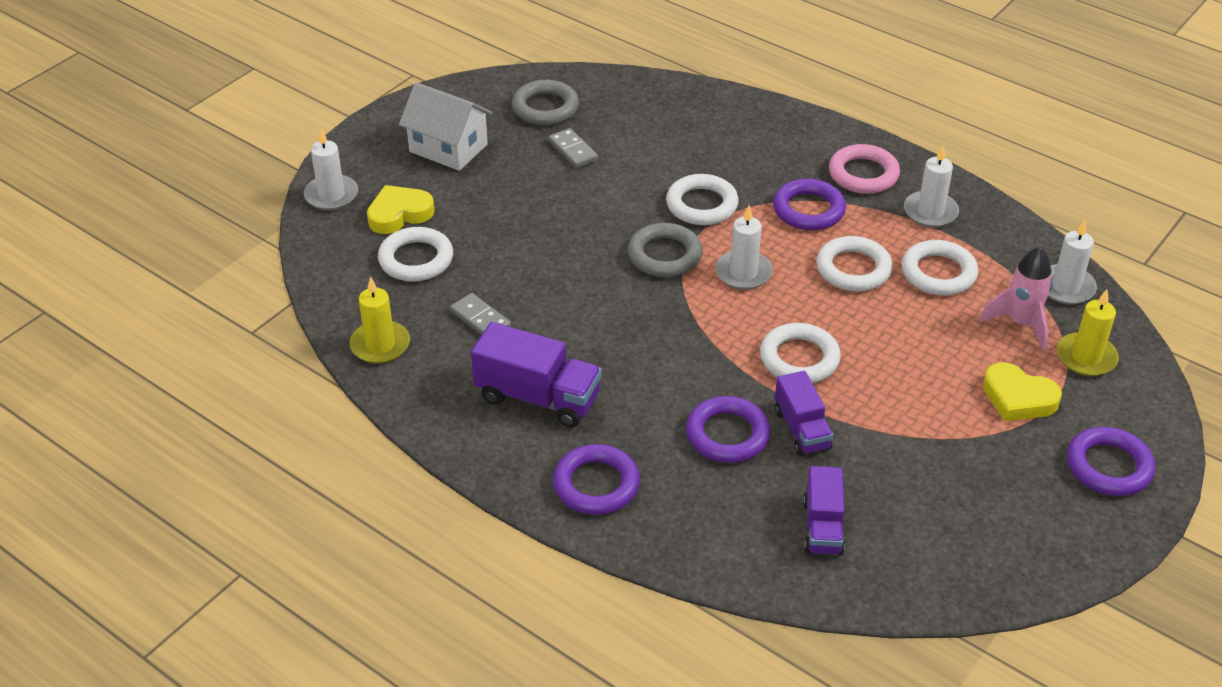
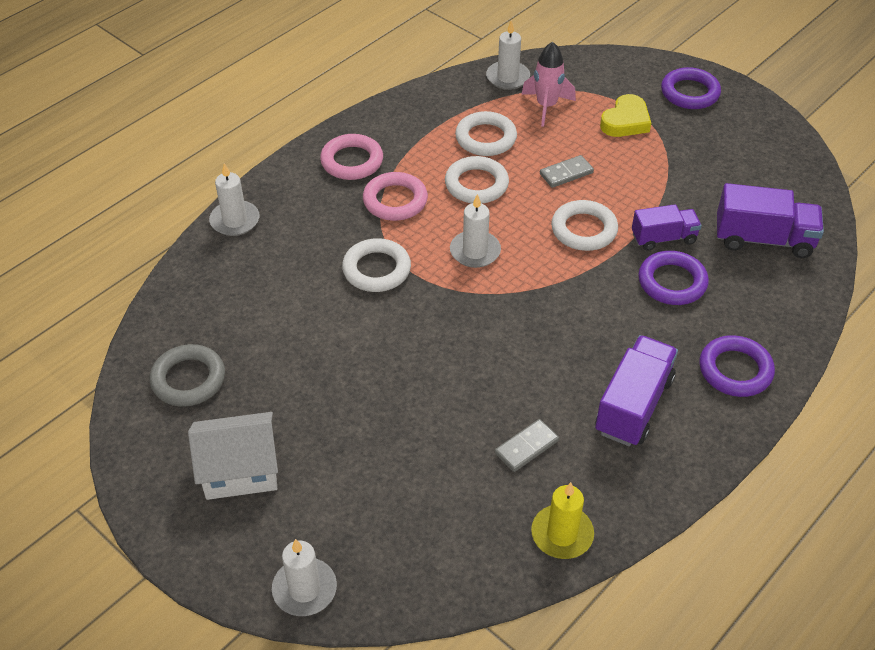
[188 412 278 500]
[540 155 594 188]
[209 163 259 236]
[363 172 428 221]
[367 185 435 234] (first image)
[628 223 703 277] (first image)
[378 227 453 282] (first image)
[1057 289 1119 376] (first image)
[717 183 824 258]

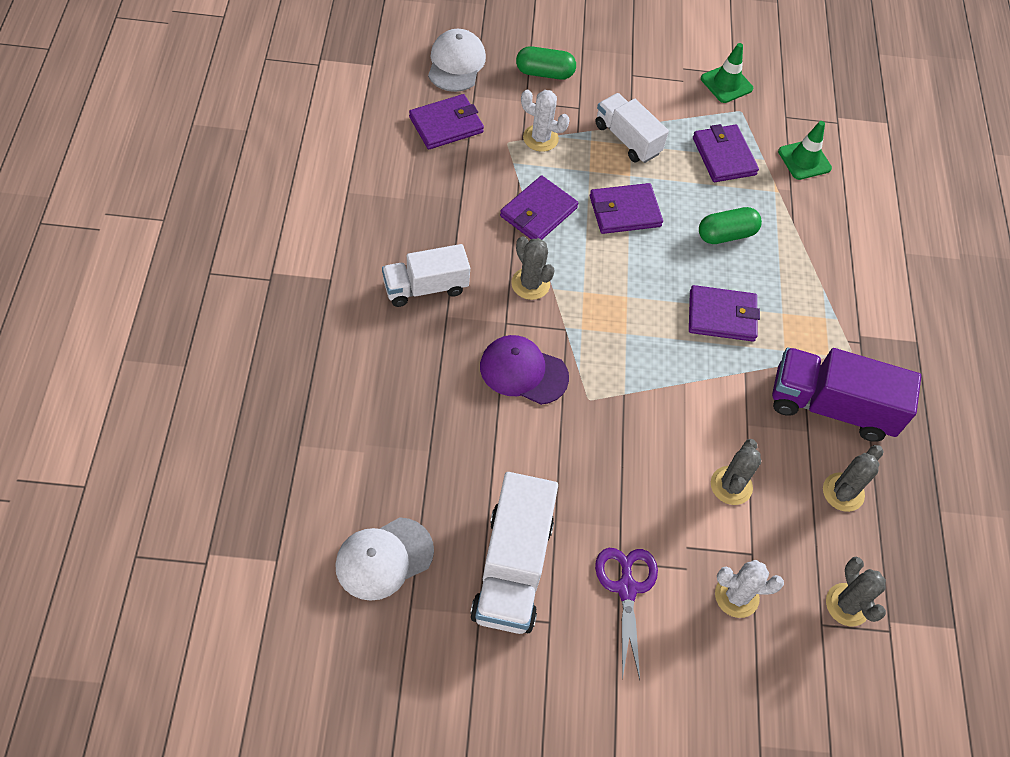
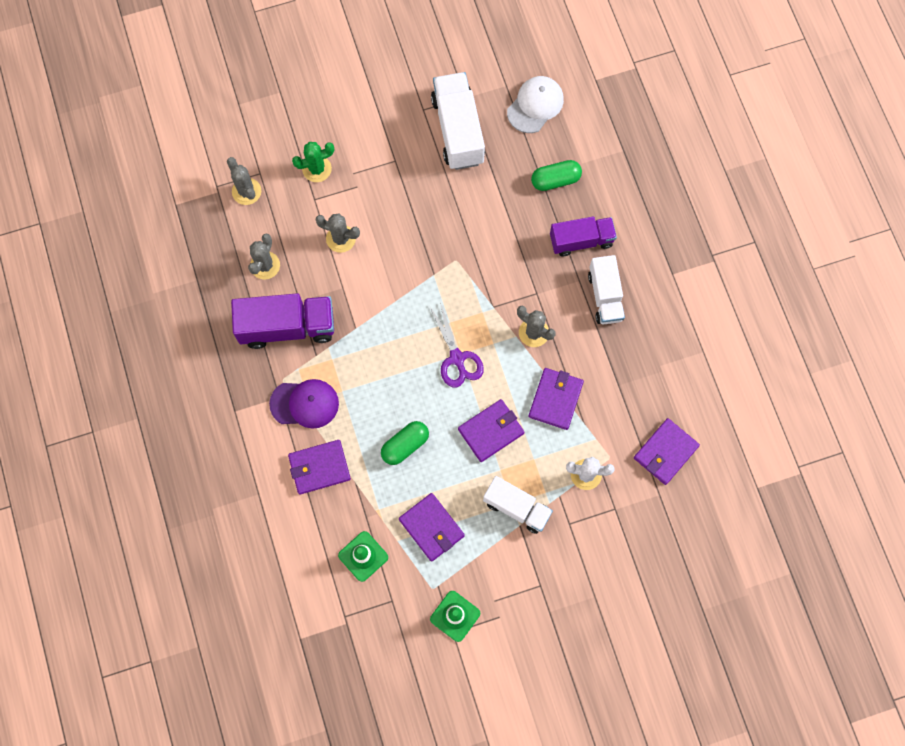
[428 29 486 92] (first image)
[531 160 582 191]
[588 255 625 325]
[288 440 351 495]
[269 379 339 429]
[315 213 360 253]
[429 302 484 387]
[292 142 334 182]
[550 216 617 256]

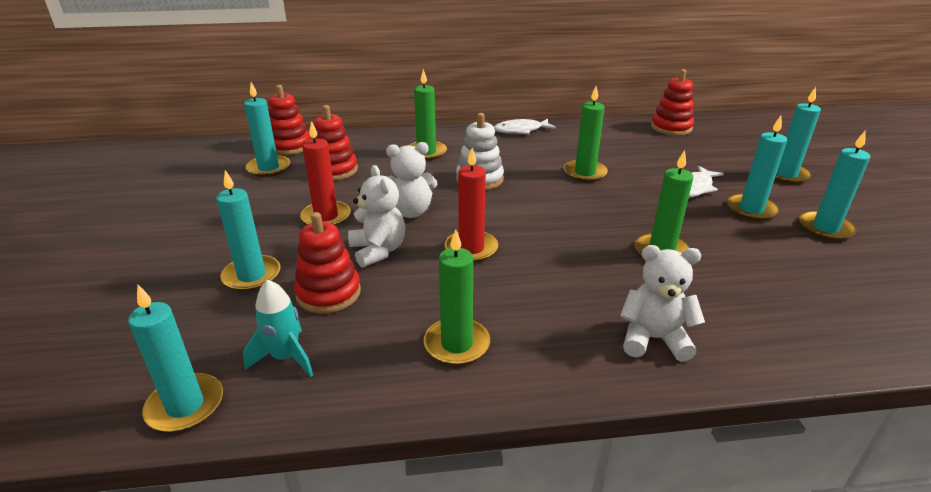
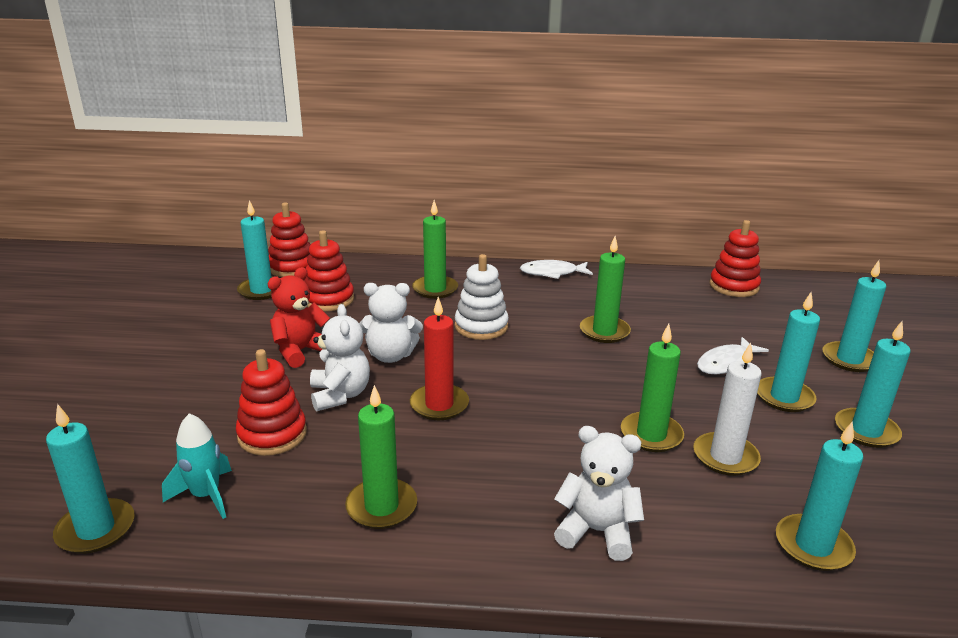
[268 267 330 368]
[776 421 863 571]
[693 343 762 476]

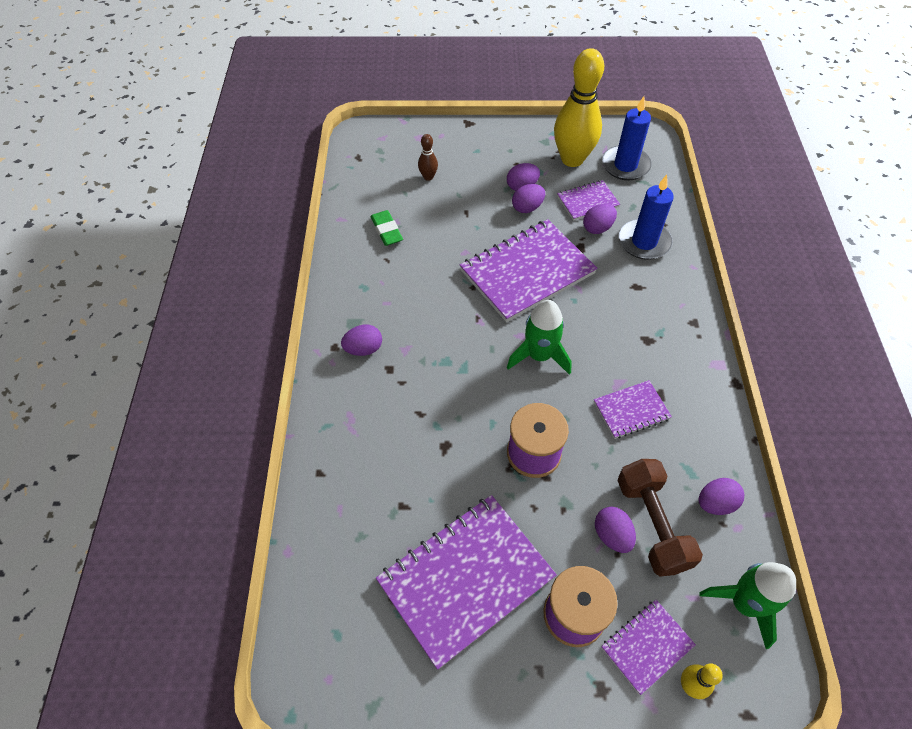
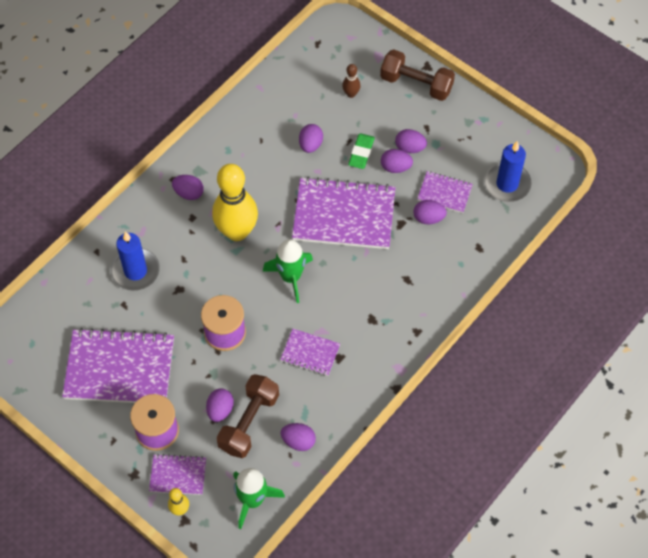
[212 164 258 241]
[111 231 160 291]
[348 133 375 169]
[380 49 455 101]
[299 124 323 153]

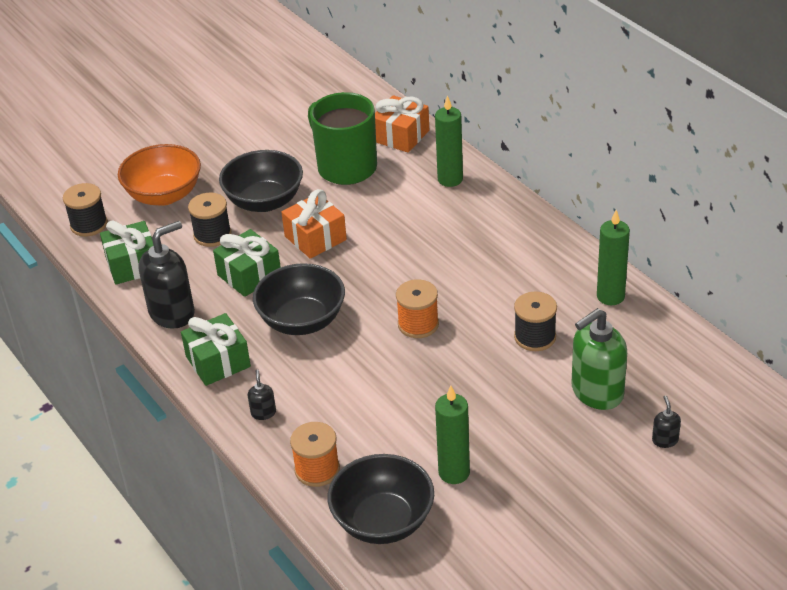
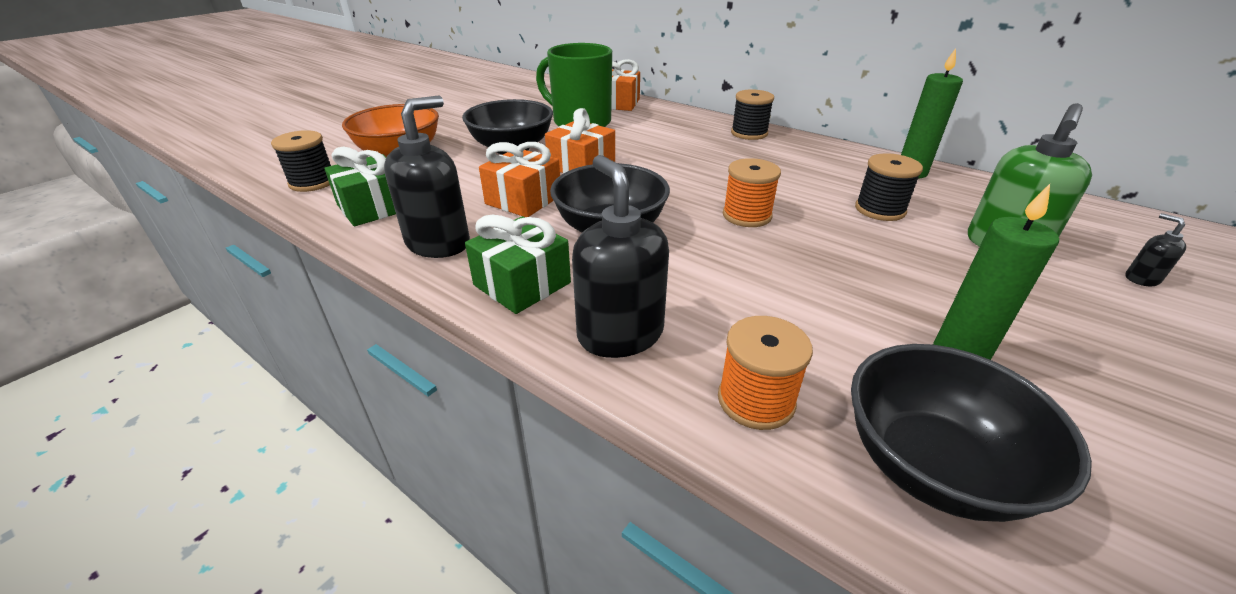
[435 95 463 187] (first image)
[731 89 774 140]
[479 142 560 217]
[572 155 669 358]

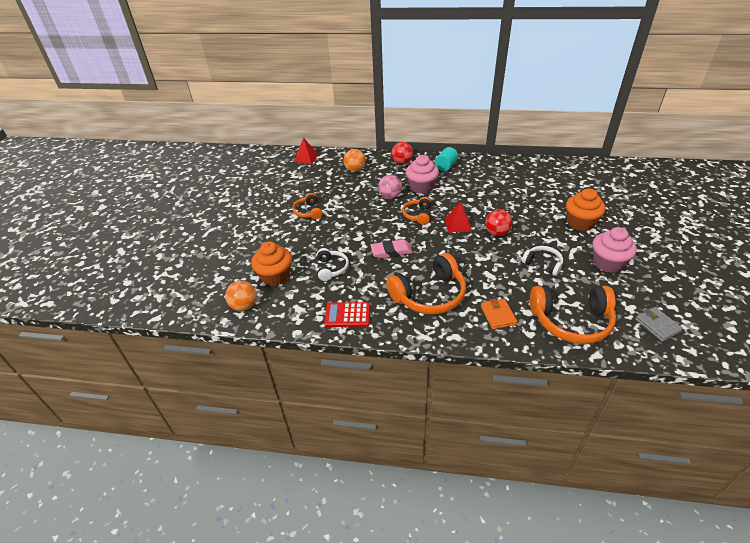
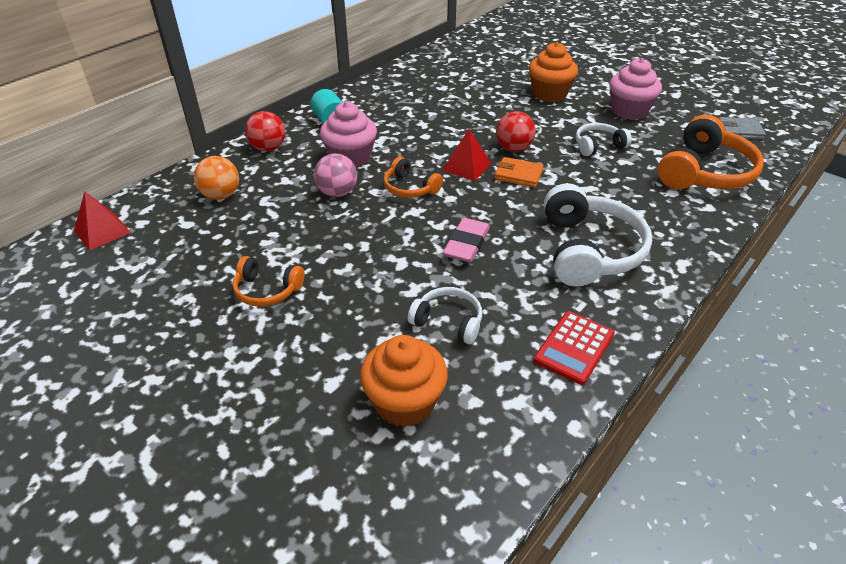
[544 183 652 287]
[225 281 257 311] (first image)
[494 157 544 188]

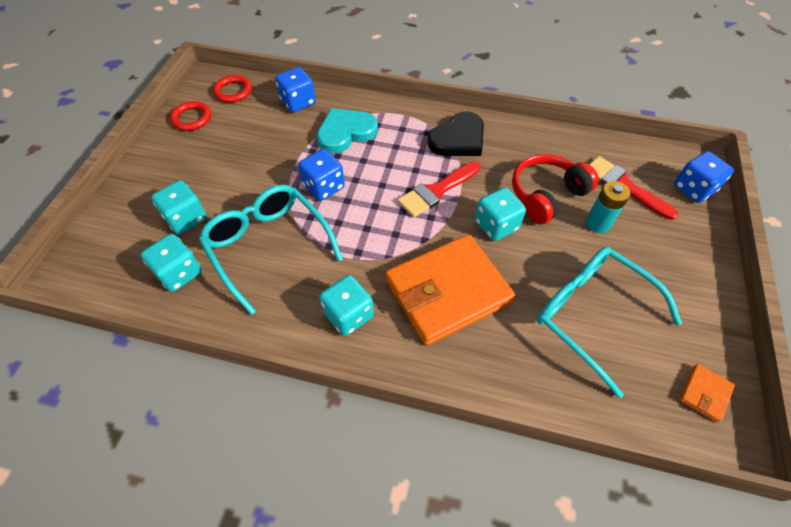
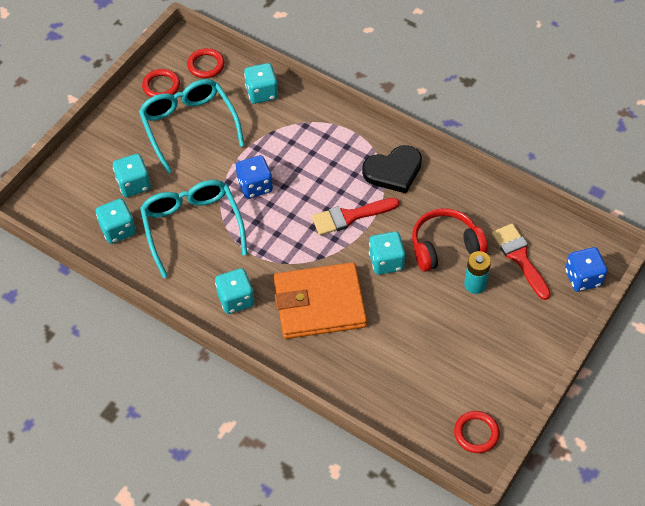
[244 63 278 104]
[317 108 378 153] (first image)
[139 79 245 174]
[454 411 500 453]

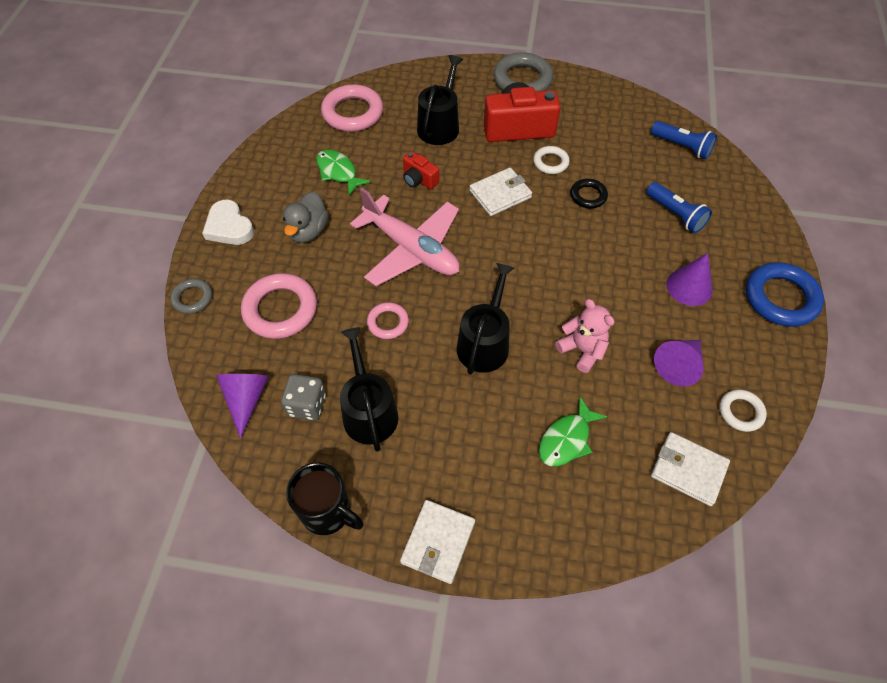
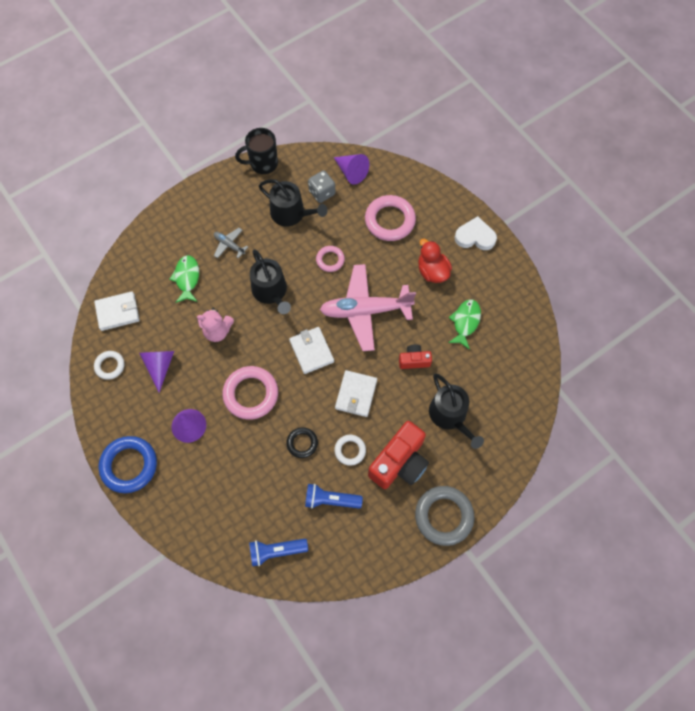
[222 366 278 420]
[448 299 481 350]
[305 484 363 509]
[418 239 452 283]
[170 278 212 314] (first image)
[289 327 334 374]
[214 228 248 259]

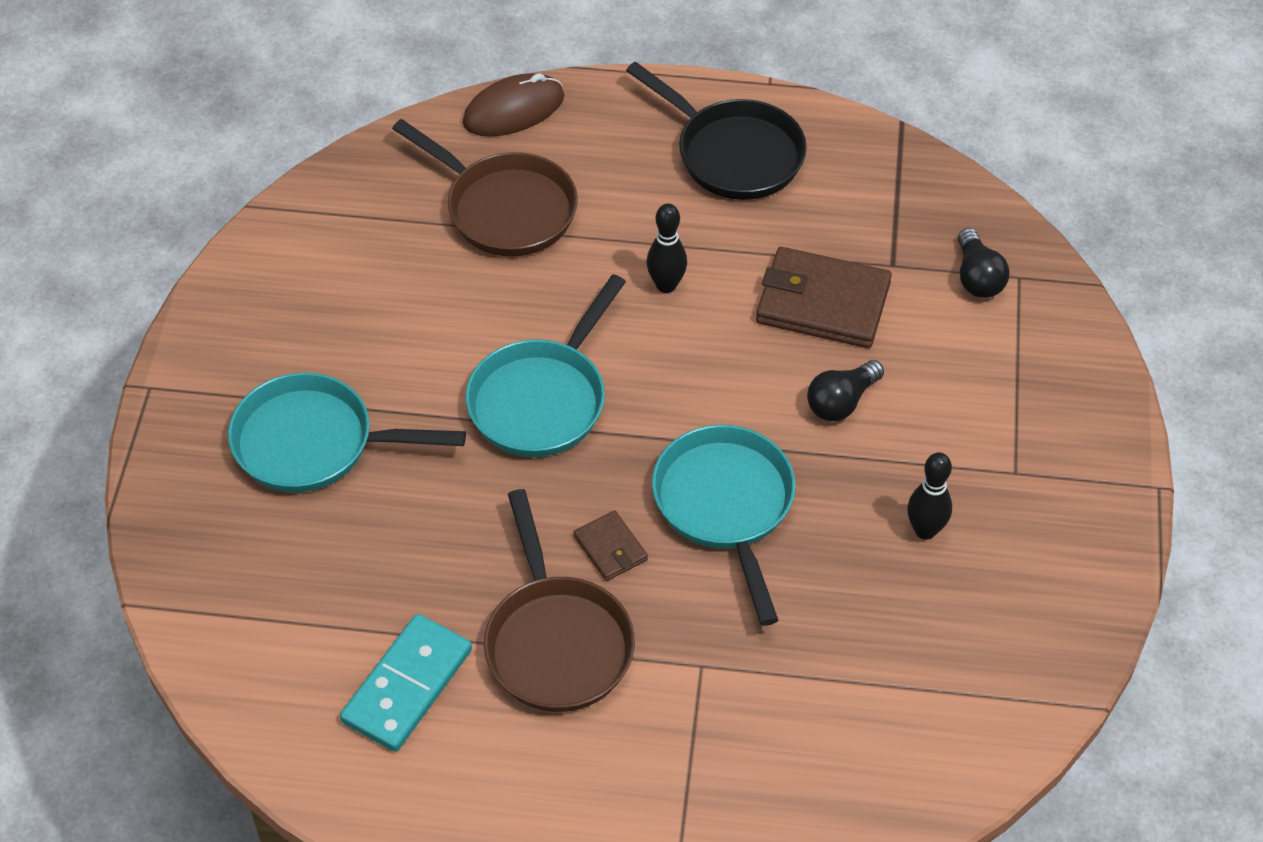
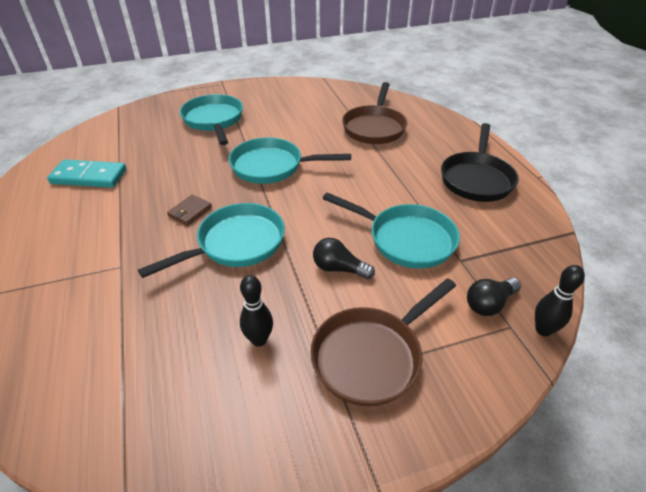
[463 73 564 137] (first image)
[535 265 585 336]
[322 192 460 269]
[310 278 456 406]

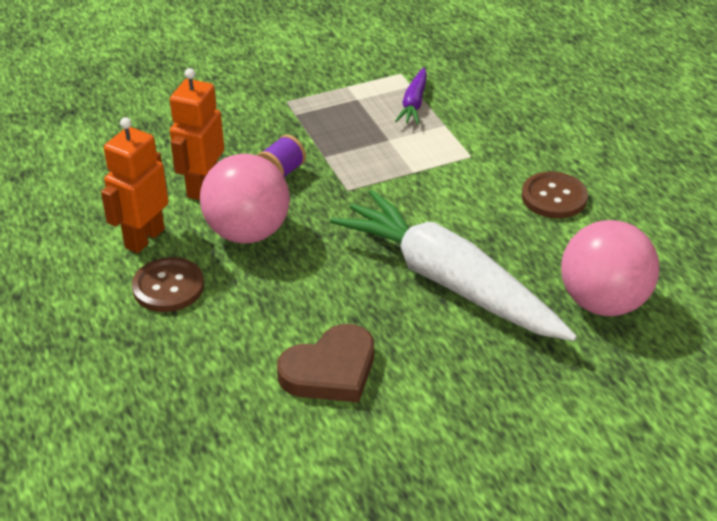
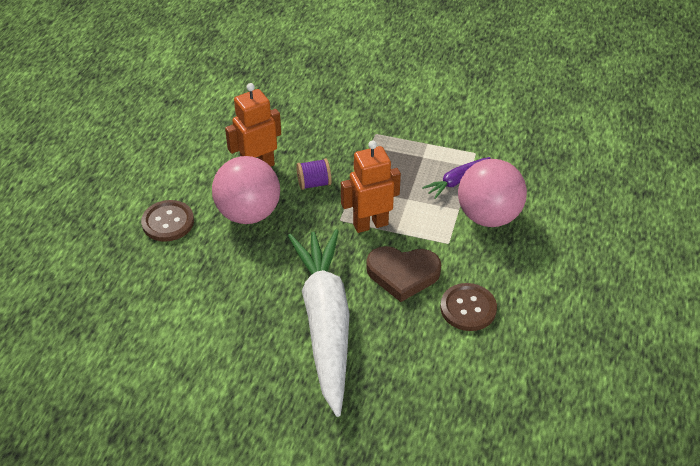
[341 140 401 233]
[458 159 527 227]
[366 246 441 302]

